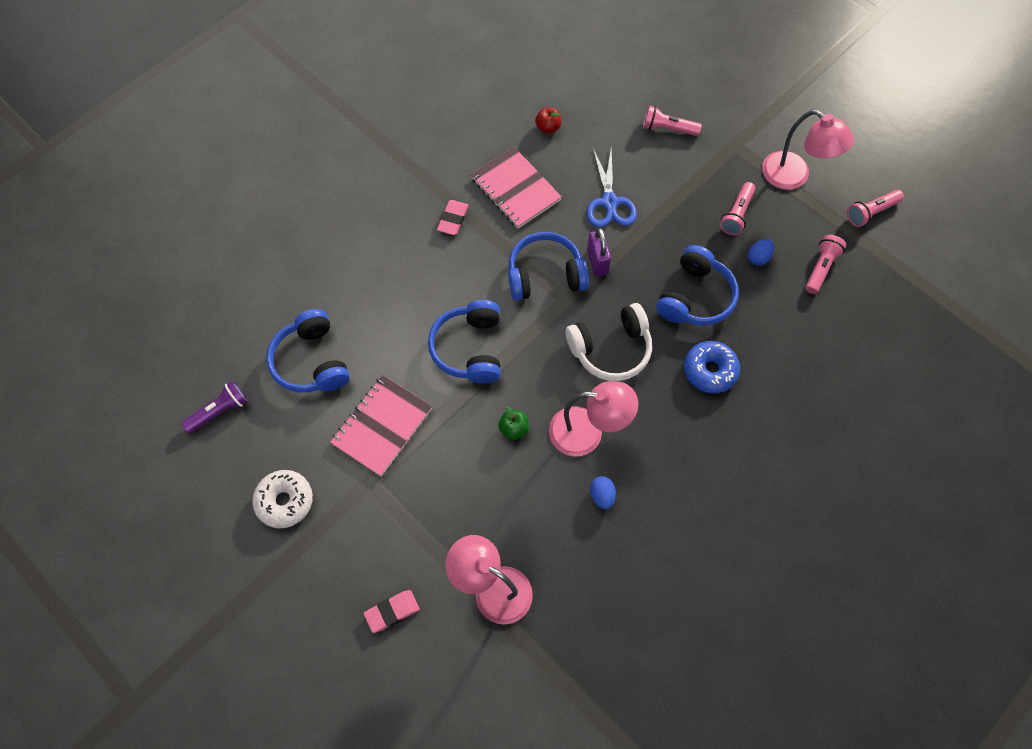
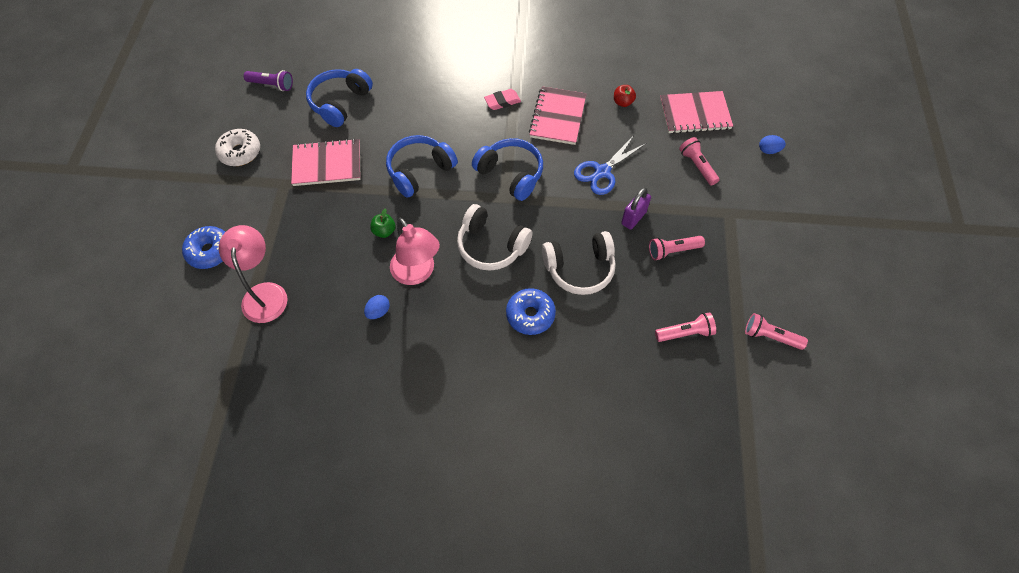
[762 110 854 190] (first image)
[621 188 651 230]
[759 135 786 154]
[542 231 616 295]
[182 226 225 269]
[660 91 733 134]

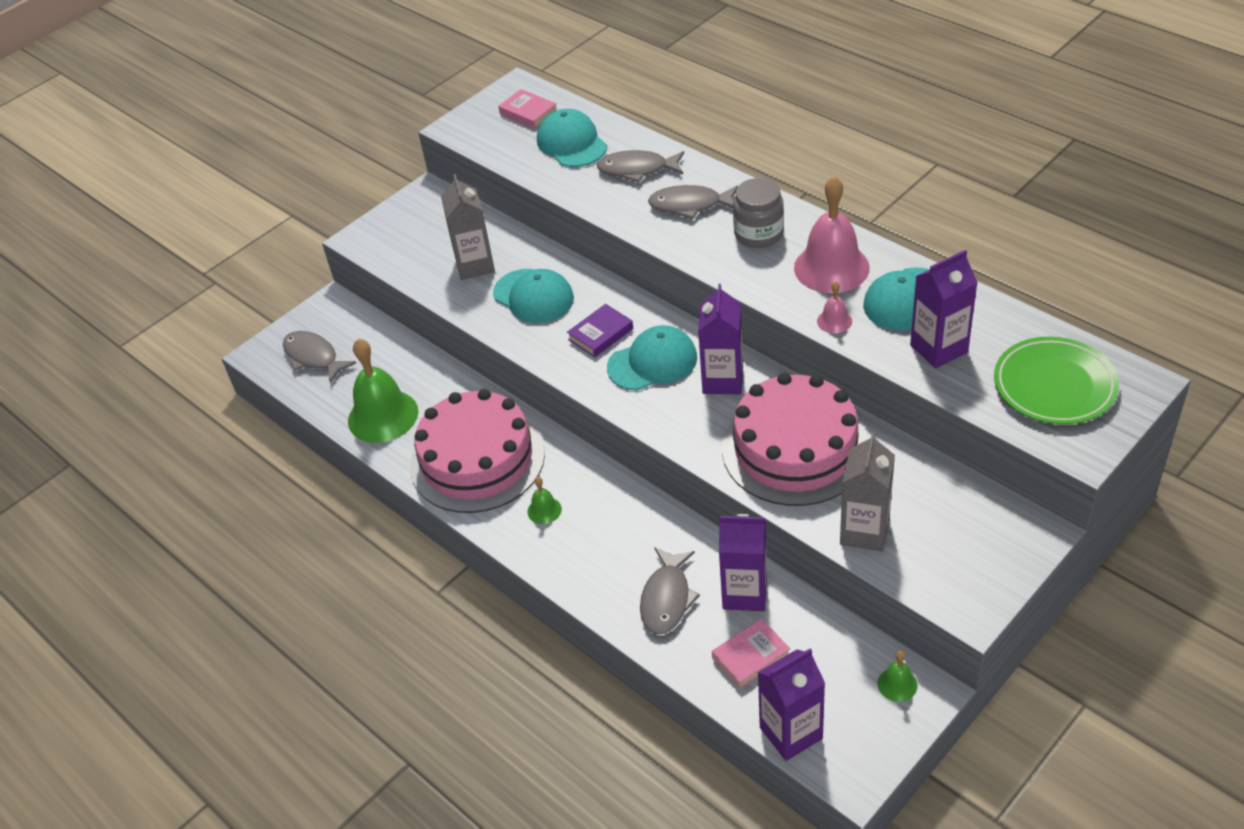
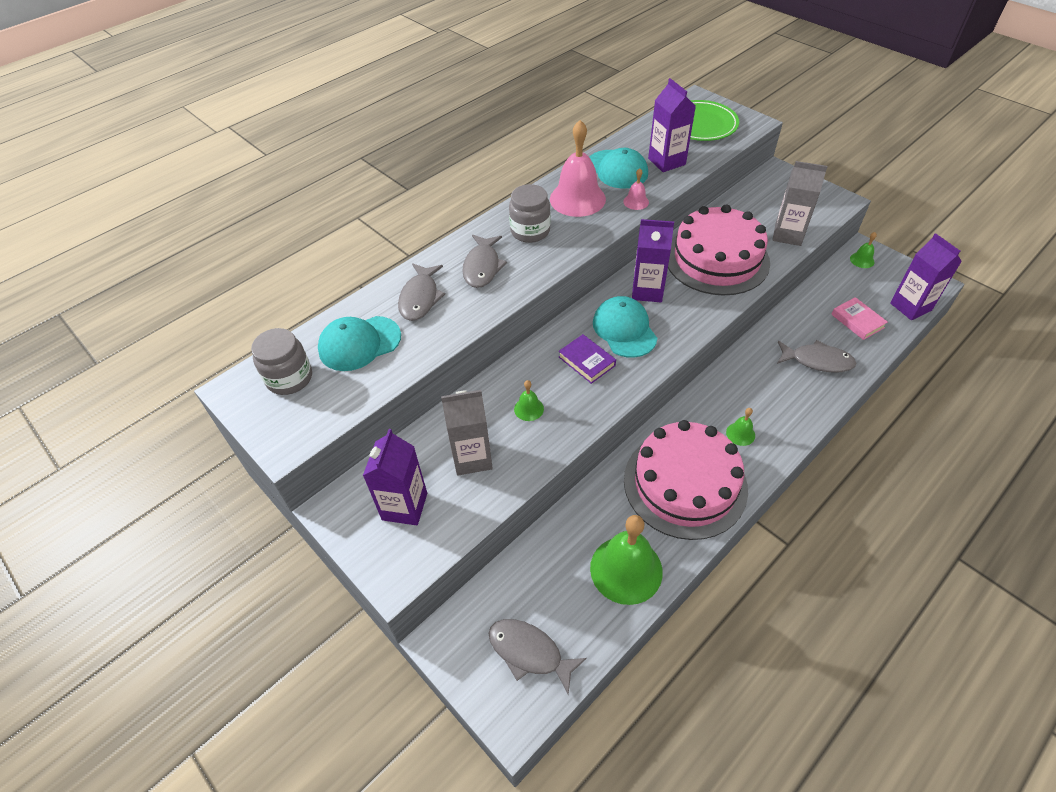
[251 328 312 395]
[514 380 544 421]
[489 619 587 694]
[363 429 427 525]

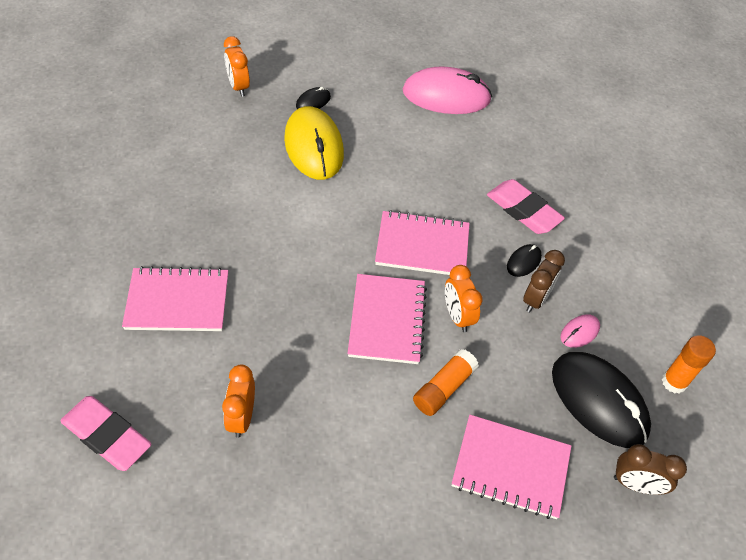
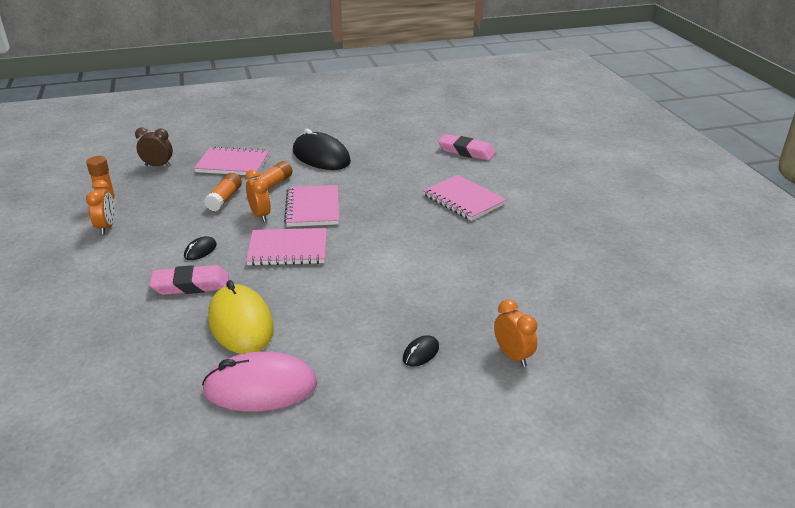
[208 280 274 354]
[149 265 229 295]
[523 250 565 313] (first image)
[423 175 507 221]
[561 314 600 348] (first image)
[293 129 351 170]
[86 180 115 235]
[204 173 242 211]

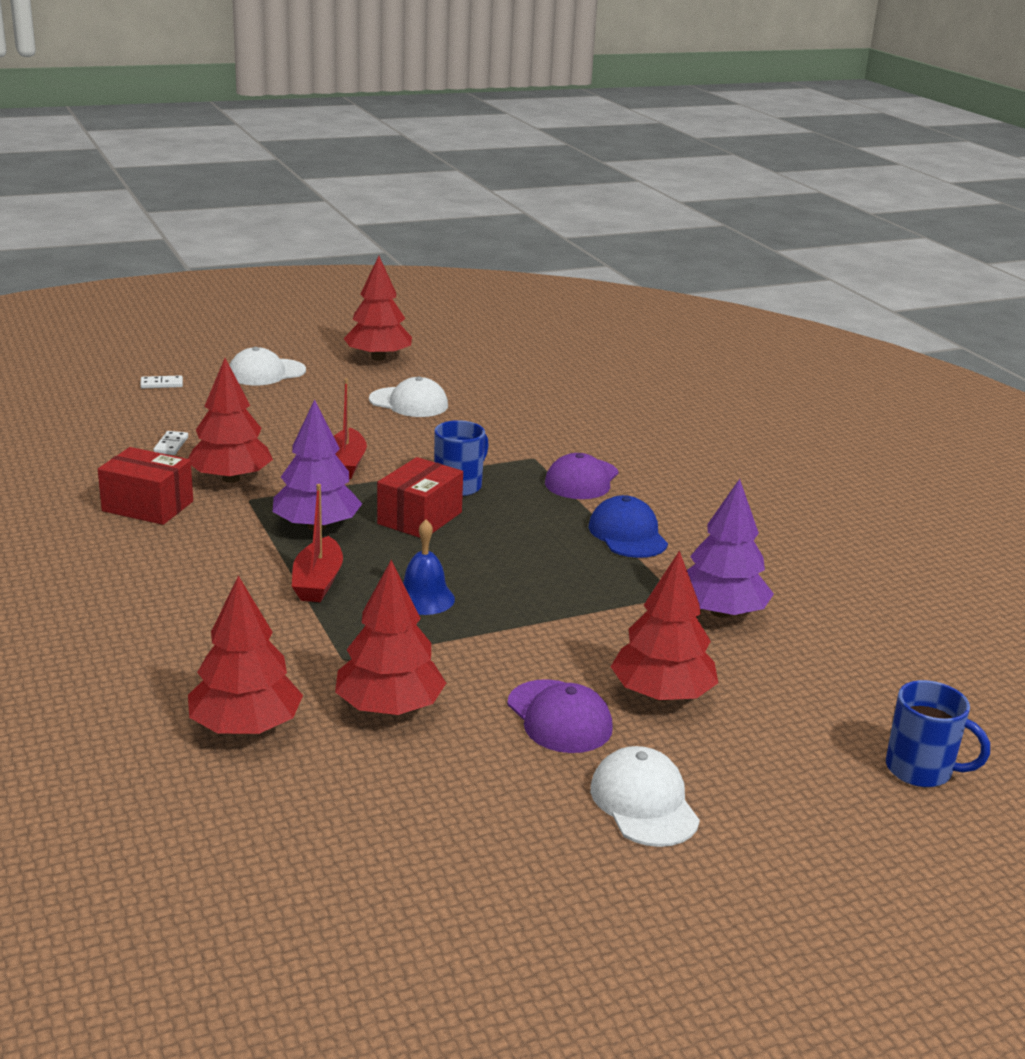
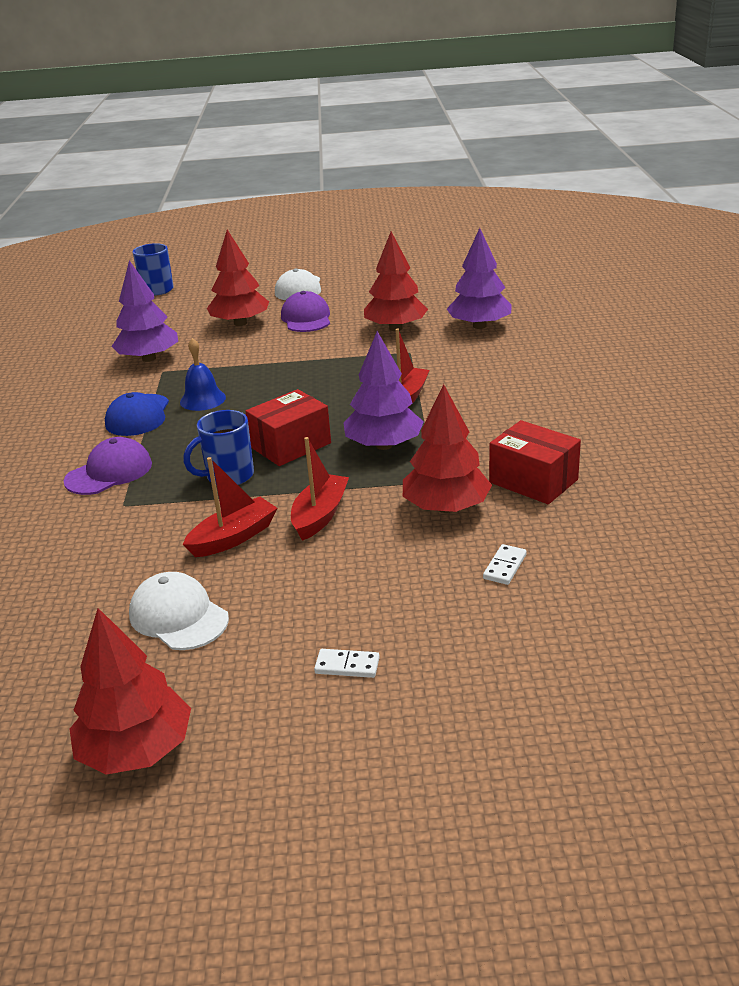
[229 347 306 385] (first image)
[314 649 380 678]
[180 338 226 411]
[447 228 512 329]
[183 457 277 557]

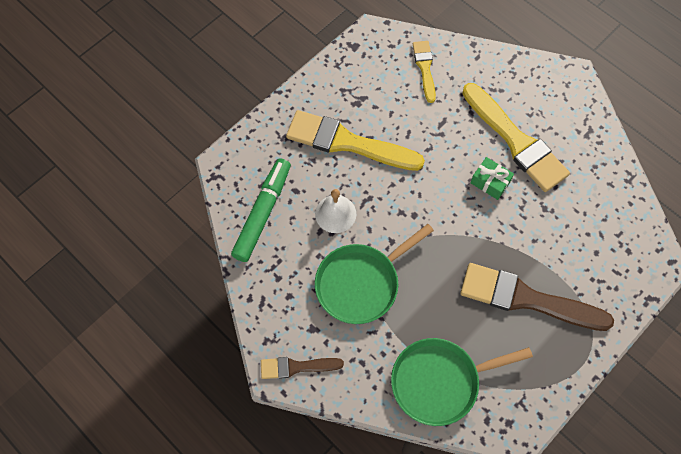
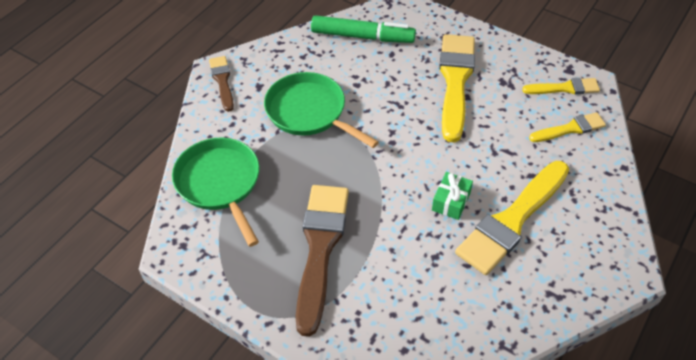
[315 189 356 233] (first image)
[522 78 600 94]

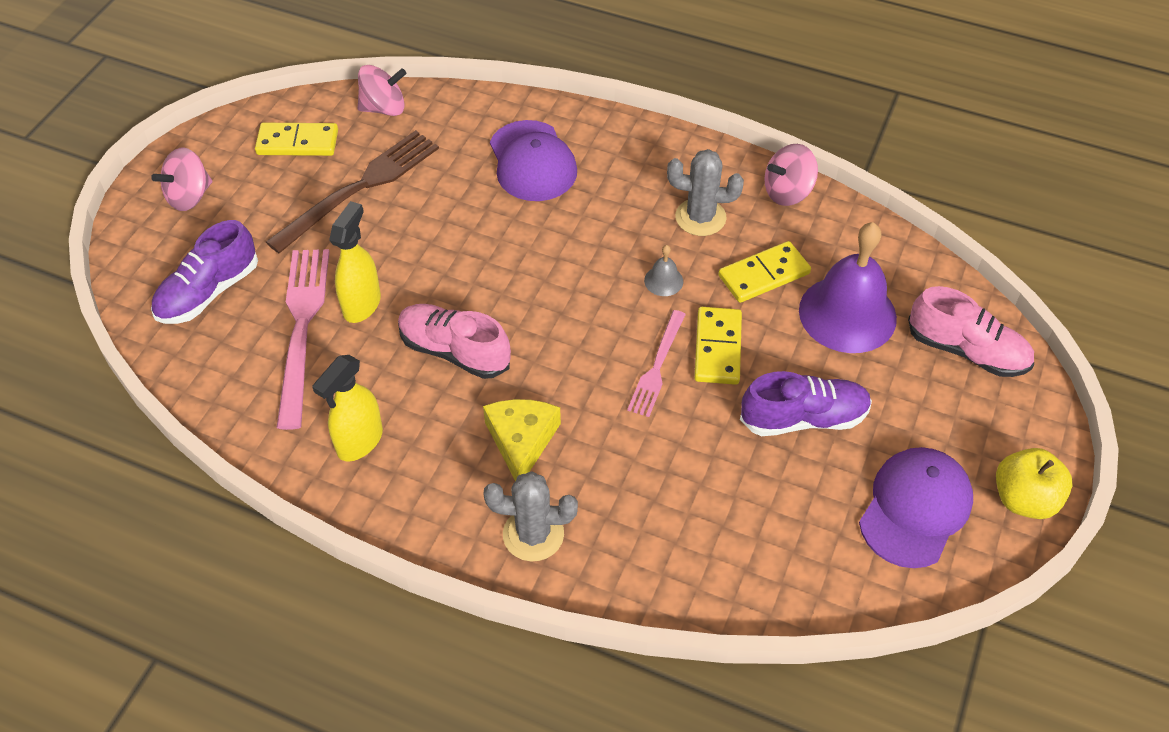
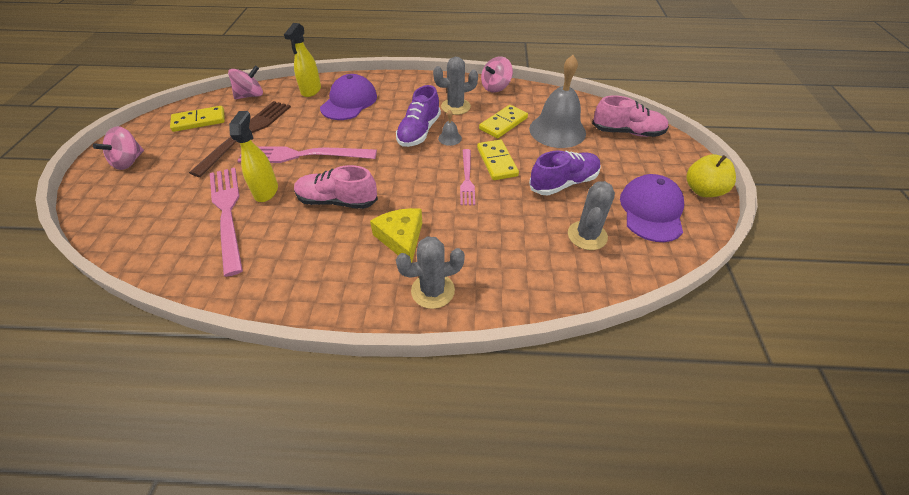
[320 74 377 120]
[396 85 441 147]
[529 55 586 148]
[284 23 321 97]
[237 146 377 163]
[568 181 615 250]

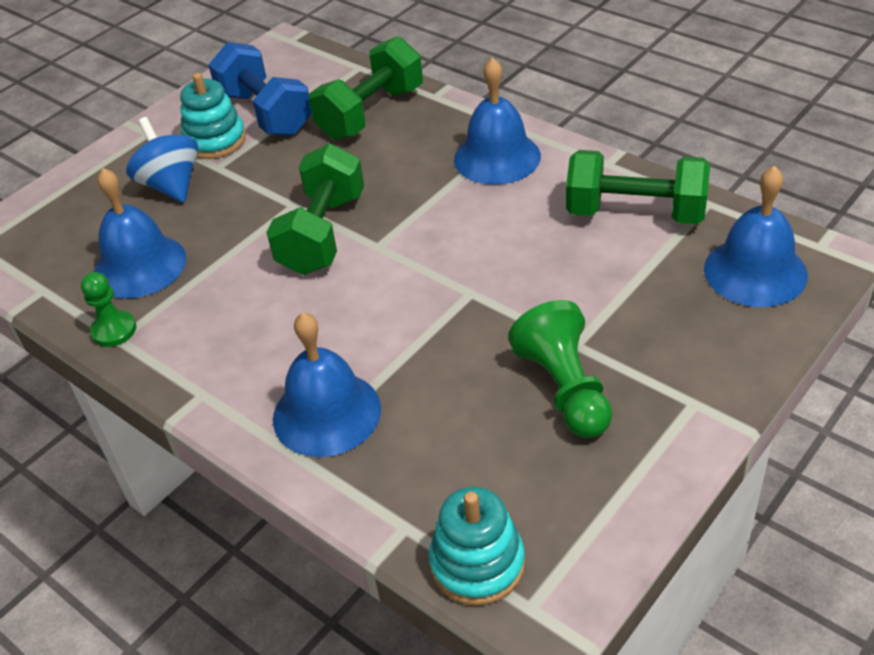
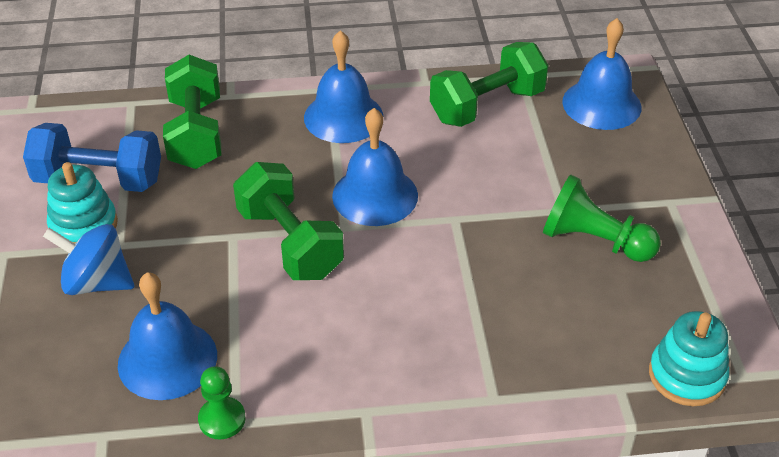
[332 108 418 226]

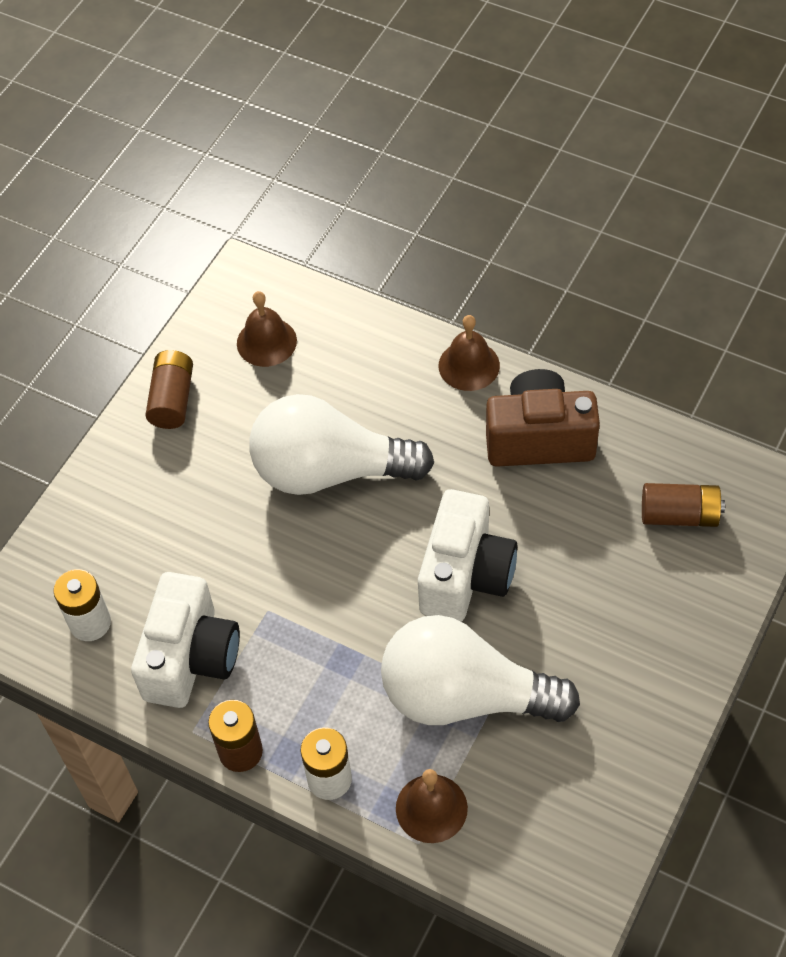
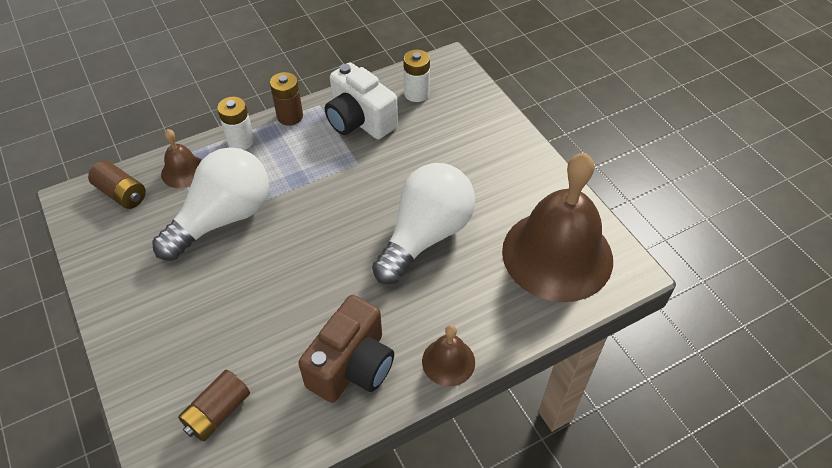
[502 153 613 302]
[88 160 146 209]
[418 489 517 622] (first image)

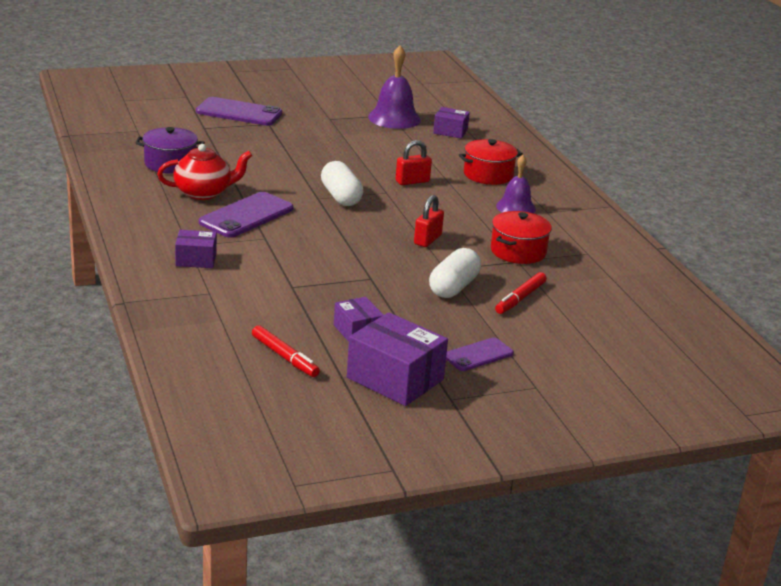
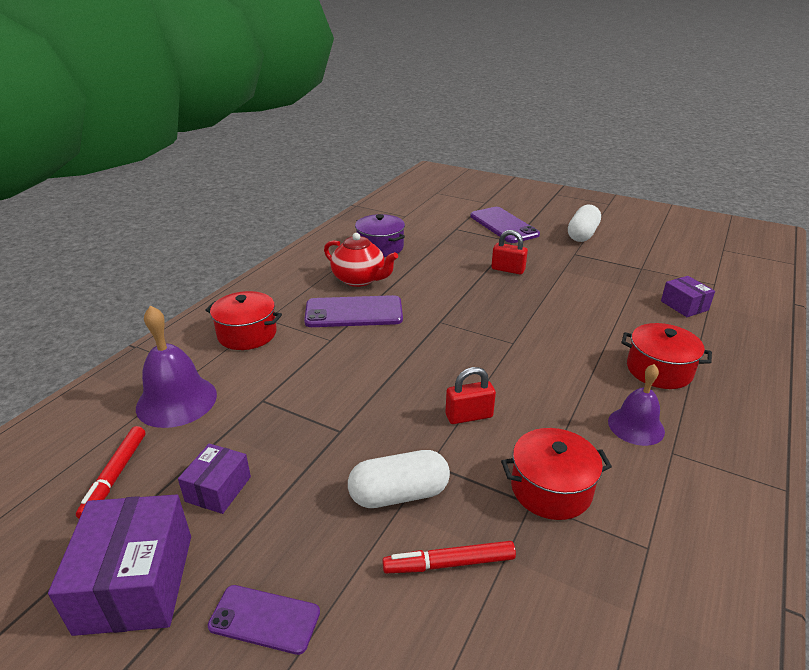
[136 305 217 428]
[491 230 528 274]
[568 205 601 242]
[205 291 282 350]

